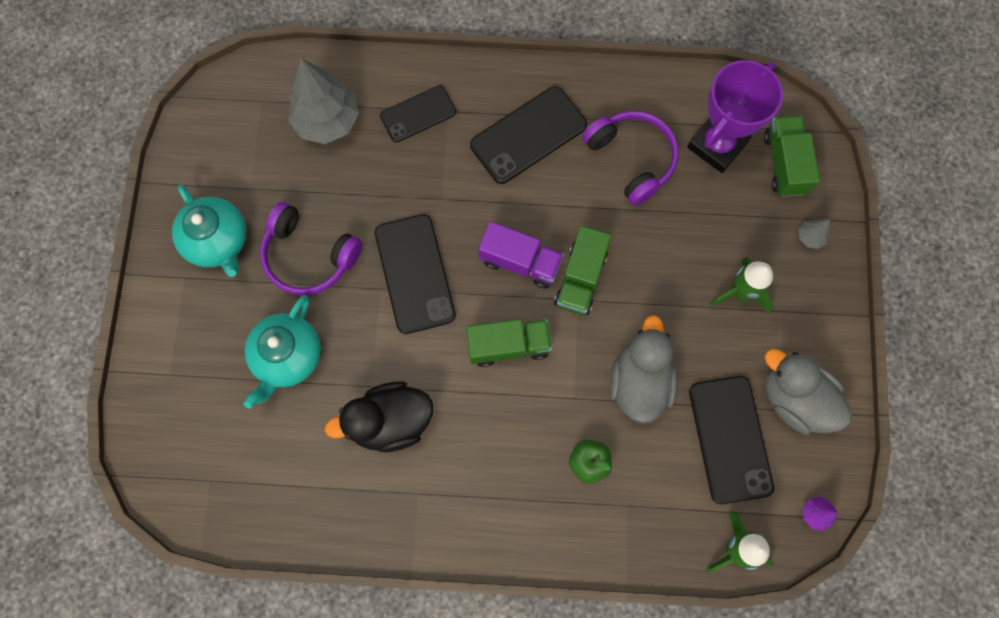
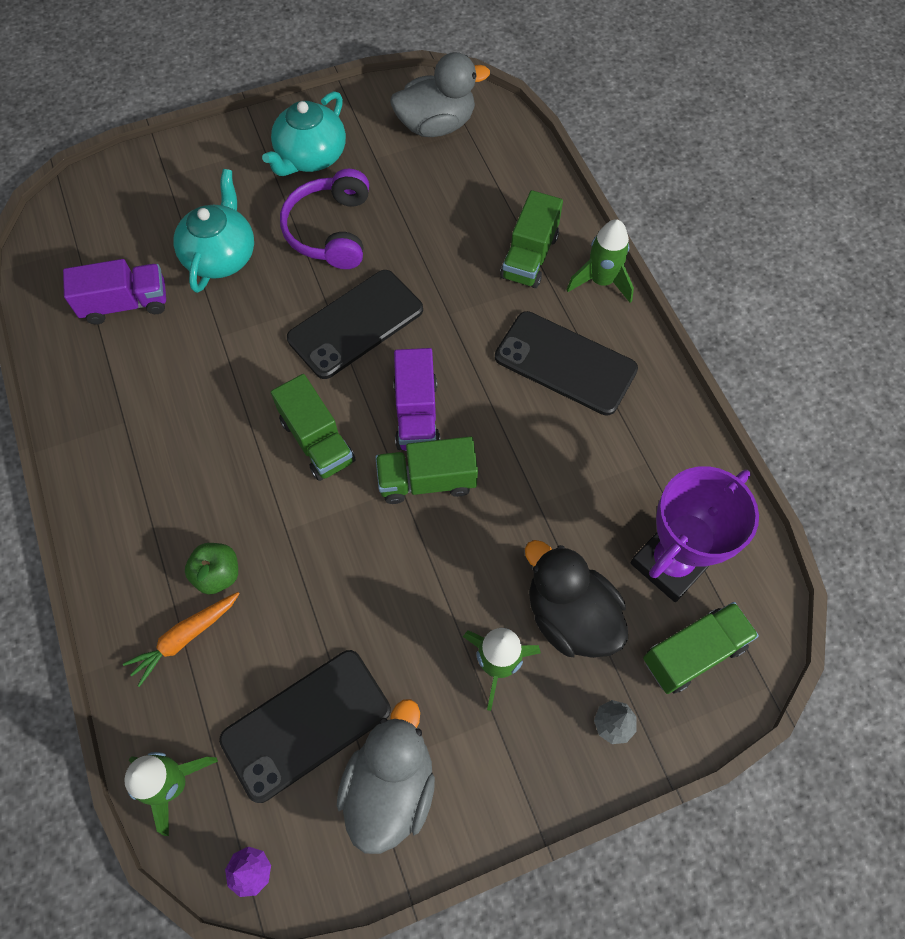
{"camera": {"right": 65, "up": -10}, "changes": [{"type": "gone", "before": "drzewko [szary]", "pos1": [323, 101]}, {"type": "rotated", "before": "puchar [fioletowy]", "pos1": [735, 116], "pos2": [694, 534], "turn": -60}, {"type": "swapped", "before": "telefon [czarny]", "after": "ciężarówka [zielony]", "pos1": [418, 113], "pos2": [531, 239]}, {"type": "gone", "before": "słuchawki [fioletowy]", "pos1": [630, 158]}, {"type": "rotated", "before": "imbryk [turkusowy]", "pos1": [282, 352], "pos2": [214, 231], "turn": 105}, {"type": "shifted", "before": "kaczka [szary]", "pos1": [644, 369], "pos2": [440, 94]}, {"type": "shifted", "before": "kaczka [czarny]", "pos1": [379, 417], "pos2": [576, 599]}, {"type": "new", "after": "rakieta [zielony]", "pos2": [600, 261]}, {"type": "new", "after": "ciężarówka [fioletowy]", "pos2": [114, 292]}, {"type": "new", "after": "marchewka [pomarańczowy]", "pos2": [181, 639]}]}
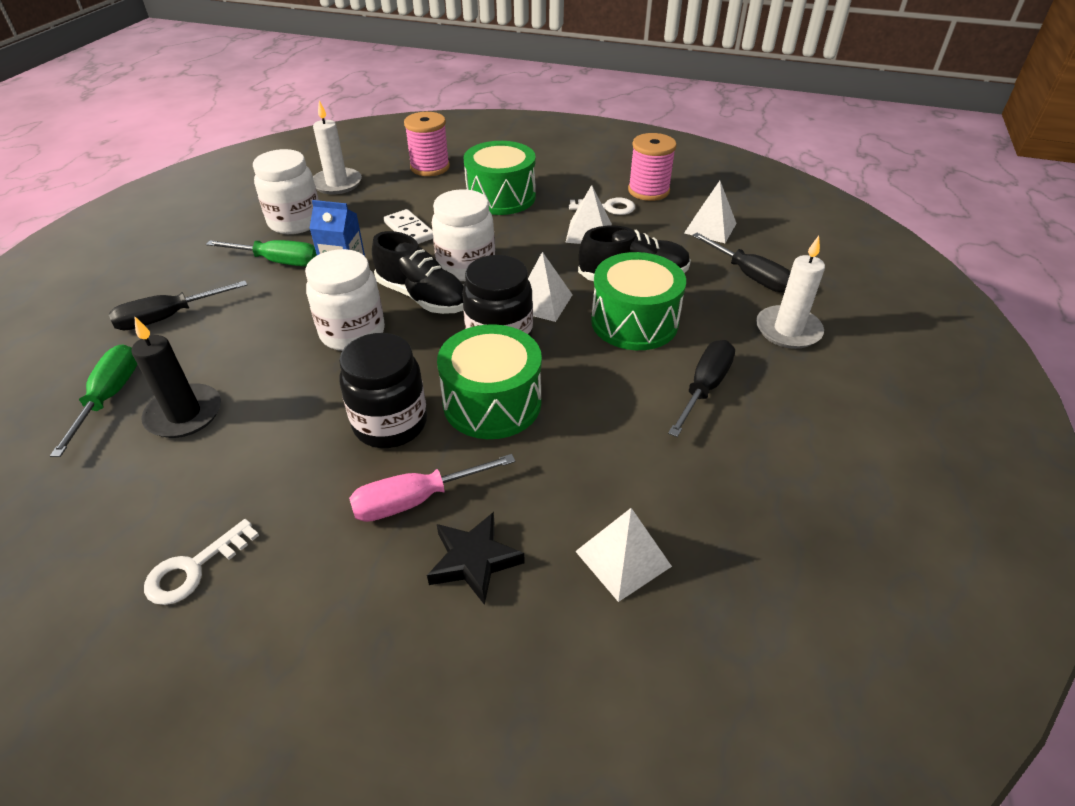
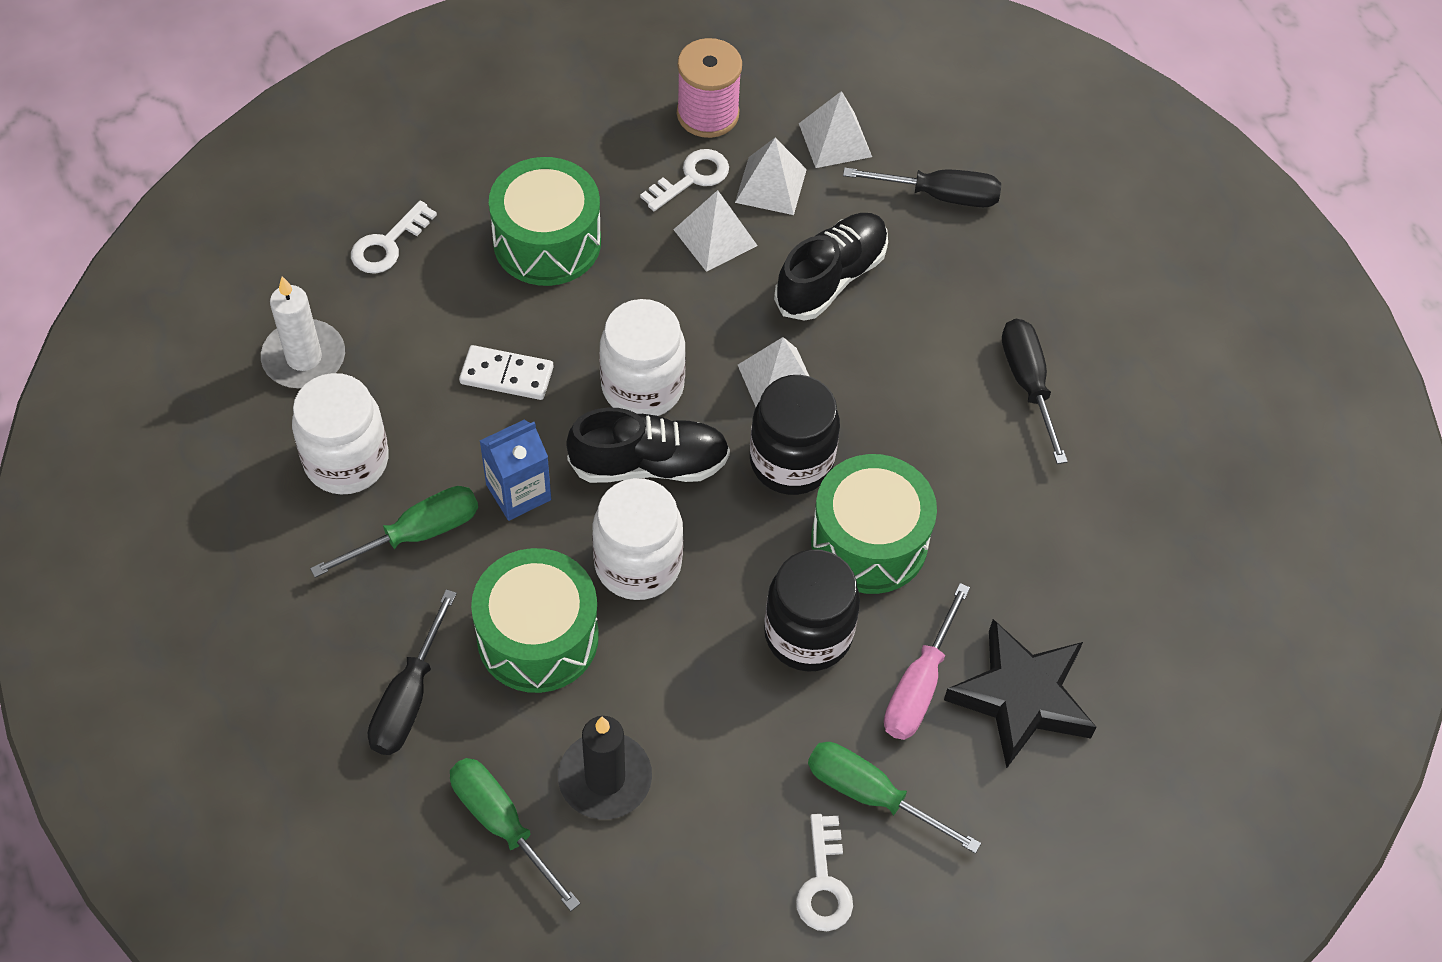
{"camera": {"right": -45, "up": 15}, "changes": [{"type": "swapped", "before": "szpulka [różowy]", "after": "klucz [biały]", "pos1": [427, 144], "pos2": [394, 237]}, {"type": "gone", "before": "świeca [biały]", "pos1": [790, 292]}, {"type": "shifted", "before": "bęben [zielony]", "pos1": [638, 301], "pos2": [535, 620]}, {"type": "shifted", "before": "piramida [biały]", "pos1": [623, 555], "pos2": [771, 176]}, {"type": "scaled", "before": "gwiazda [czarny]", "pos1": [476, 558], "pos2": [1020, 693], "scale": 1.54}, {"type": "new", "after": "śrubokręt [zielony]", "pos2": [894, 798]}]}
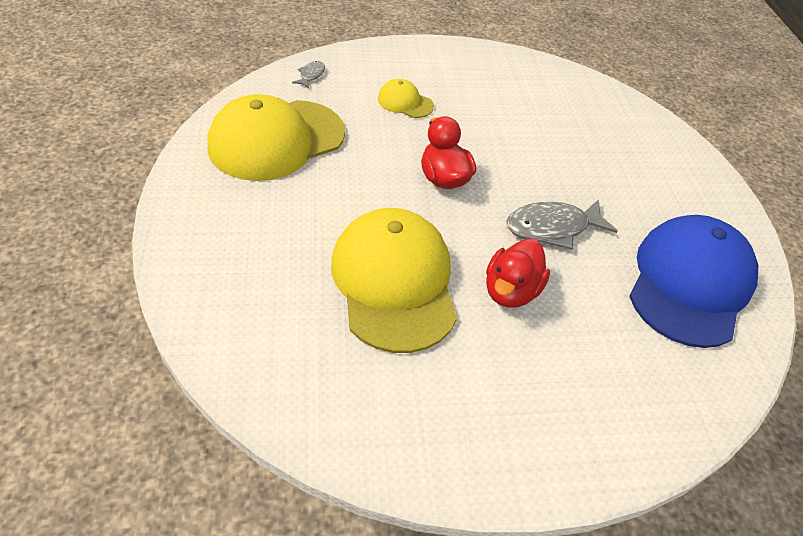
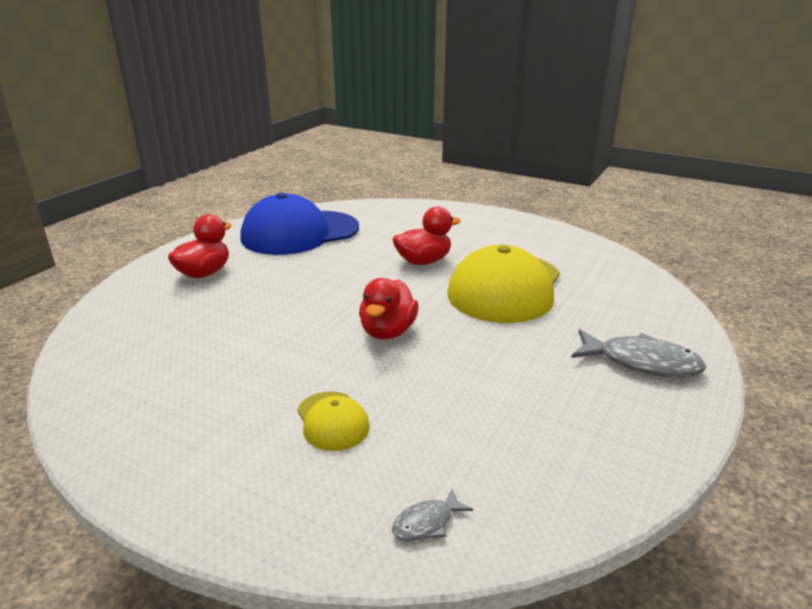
{"camera": {"right": -140, "up": -20}, "changes": [{"type": "gone", "before": "czapka [żółty]", "pos1": [276, 137]}, {"type": "shifted", "before": "ryba [szary]", "pos1": [561, 224], "pos2": [639, 353]}, {"type": "new", "after": "kaczka [czerwony]", "pos2": [200, 246]}]}
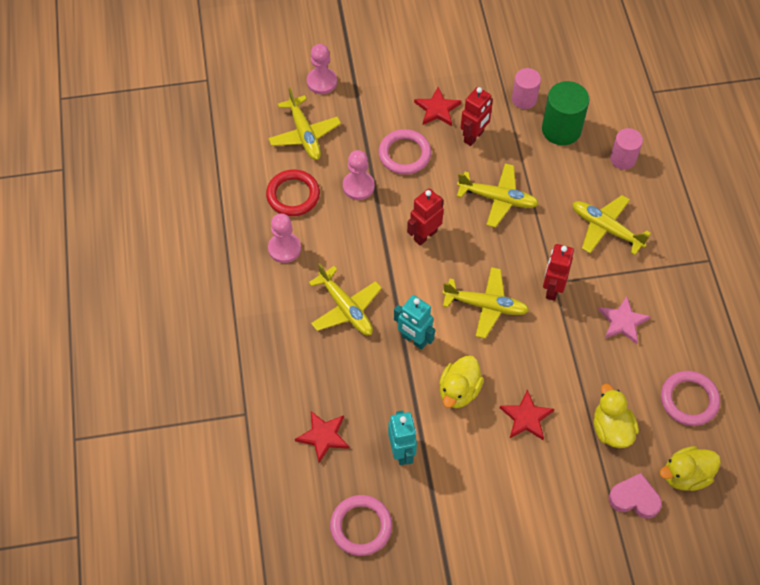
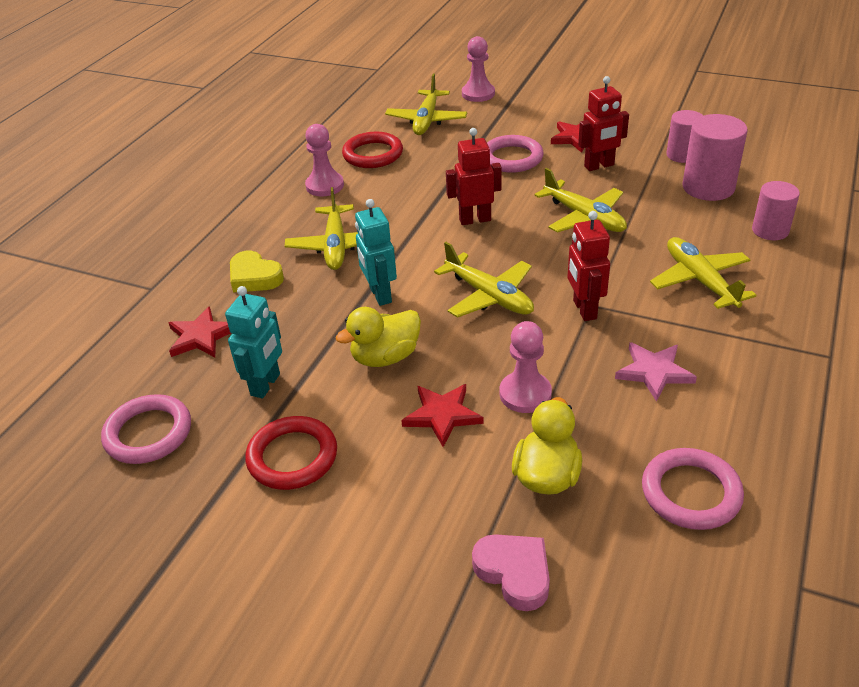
{"camera": {"right": 35, "up": -20}, "changes": [{"type": "repainted", "before": "walec [zielony]", "after": "walec [różowy]", "pos1": [566, 113], "pos2": [715, 157]}, {"type": "shifted", "before": "pionek [różowy]", "pos1": [359, 175], "pos2": [526, 367]}, {"type": "rotated", "before": "robot [czerwony]", "pos1": [558, 272], "pos2": [588, 266], "turn": -60}, {"type": "gone", "before": "kaczka [żółty]", "pos1": [690, 468]}, {"type": "new", "after": "serce [żółty]", "pos2": [257, 272]}, {"type": "new", "after": "pierścień [czerwony]", "pos2": [291, 453]}]}
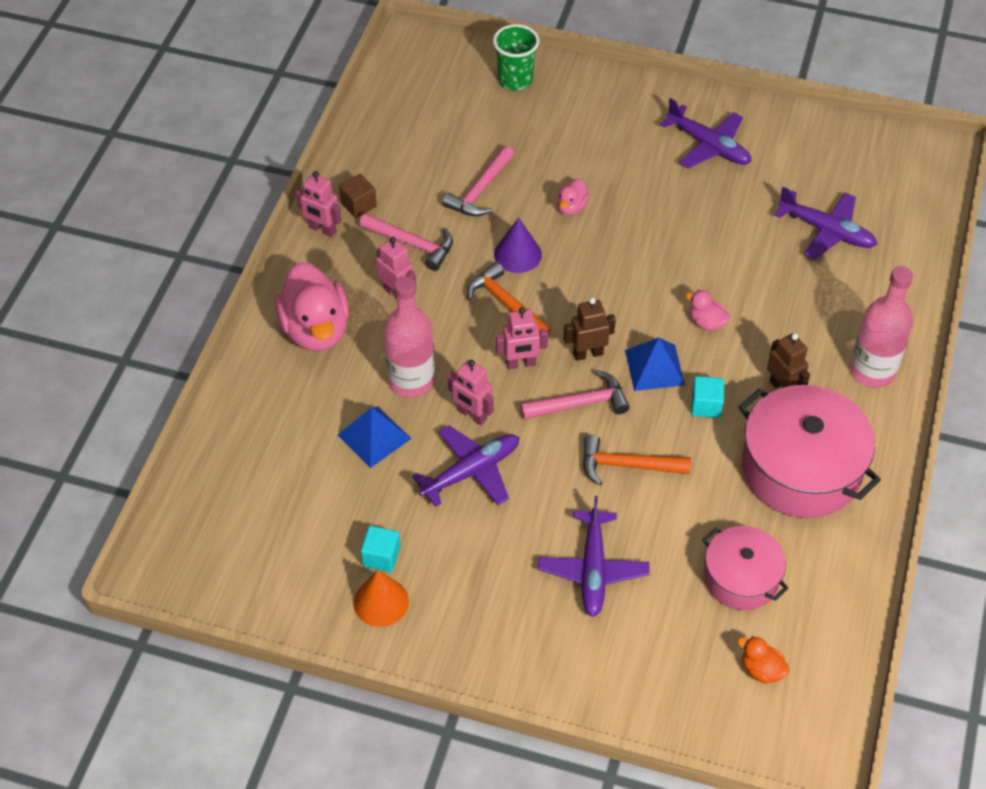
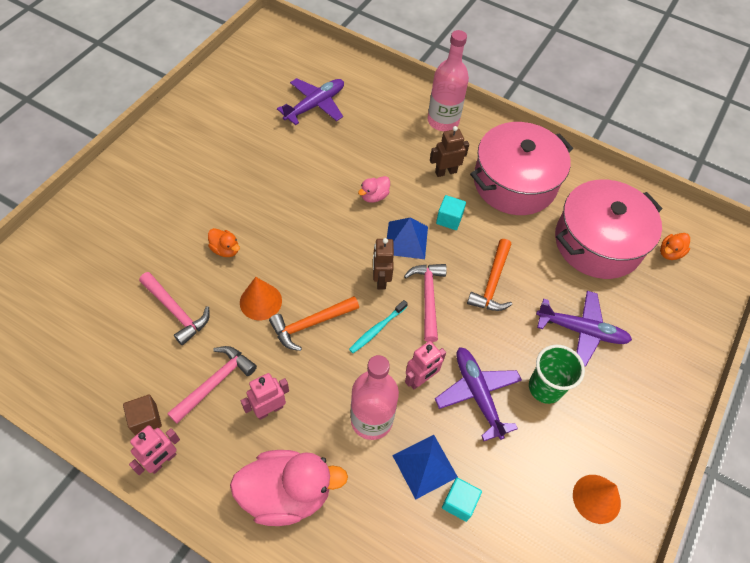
{"camera": {"right": -80, "up": 5}, "changes": [{"type": "shifted", "before": "szklanka [zielony]", "pos1": [516, 57], "pos2": [557, 374]}, {"type": "gone", "before": "samolot [fioletowy]", "pos1": [705, 133]}, {"type": "repainted", "before": "kaczka [różowy]", "after": "kaczka [pomarańczowy]", "pos1": [573, 197], "pos2": [224, 242]}, {"type": "repainted", "before": "stożek [fioletowy]", "after": "stożek [pomarańczowy]", "pos1": [518, 245], "pos2": [261, 298]}, {"type": "swapped", "before": "robot [różowy]", "after": "szczoteczka do zębów [turkusowy]", "pos1": [522, 338], "pos2": [378, 326]}, {"type": "shifted", "before": "sześcian [turkusowy]", "pos1": [380, 549], "pos2": [462, 500]}, {"type": "scaled", "before": "garnek [różowy]", "pos1": [745, 568], "pos2": [608, 229], "scale": 1.67}]}
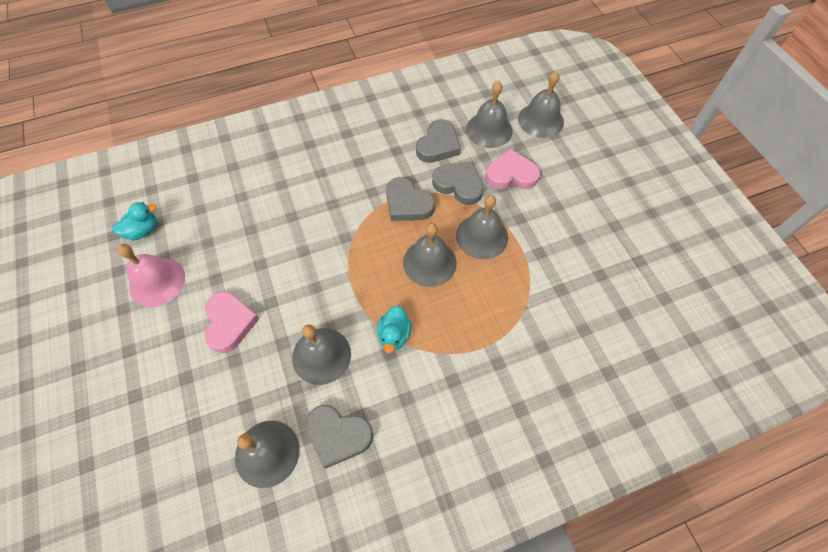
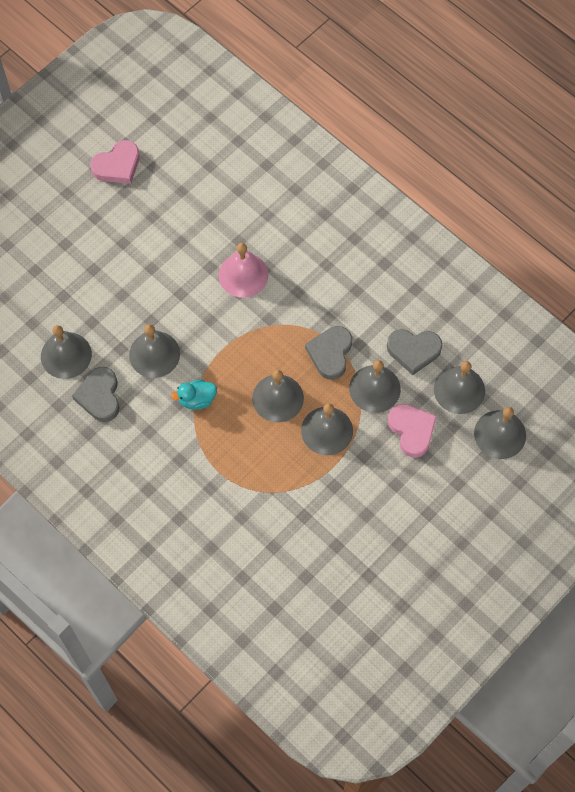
{"camera": {"right": 65, "up": 5}, "changes": [{"type": "swapped", "before": "serce [szary]", "after": "dzwonek [szary]", "pos1": [457, 183], "pos2": [375, 386]}, {"type": "gone", "before": "kaczka [turkusowy]", "pos1": [134, 221]}, {"type": "shifted", "before": "dzwonek [różowy]", "pos1": [151, 275], "pos2": [244, 270]}, {"type": "shifted", "before": "serce [różowy]", "pos1": [232, 322], "pos2": [115, 162]}]}
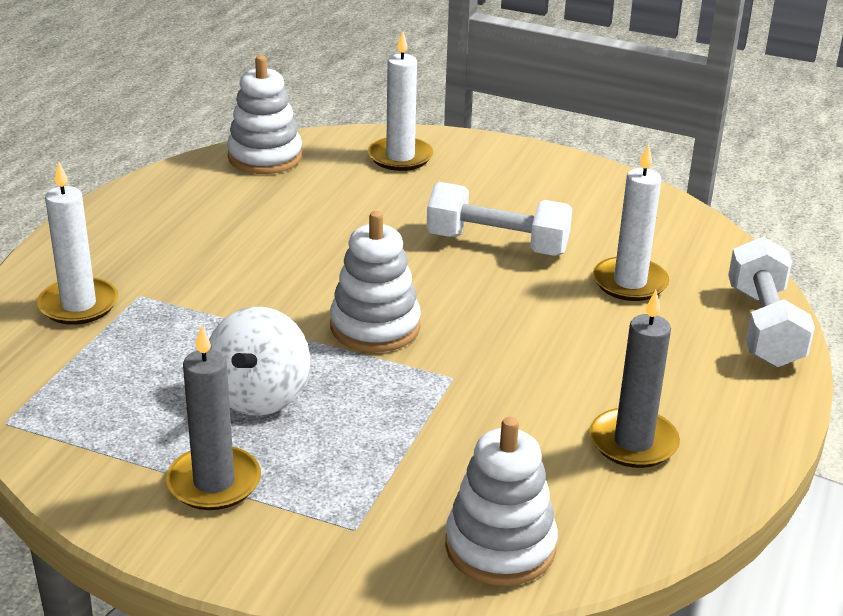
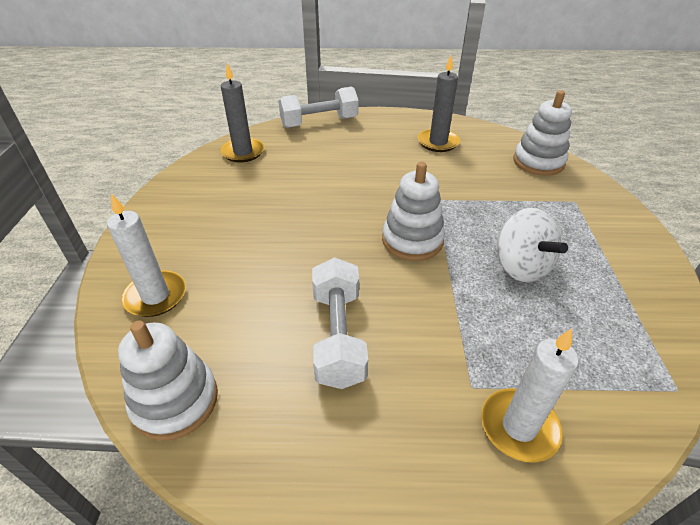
{"camera": {"right": -110, "up": 10}, "changes": [{"type": "gone", "before": "świeca [biały]", "pos1": [631, 222]}, {"type": "shifted", "before": "hantel [biały]", "pos1": [499, 219], "pos2": [340, 323]}, {"type": "rotated", "before": "bączek [biały]", "pos1": [259, 361], "pos2": [532, 245], "turn": 75}, {"type": "shifted", "before": "świeca [szary]", "pos1": [213, 417], "pos2": [242, 113]}]}
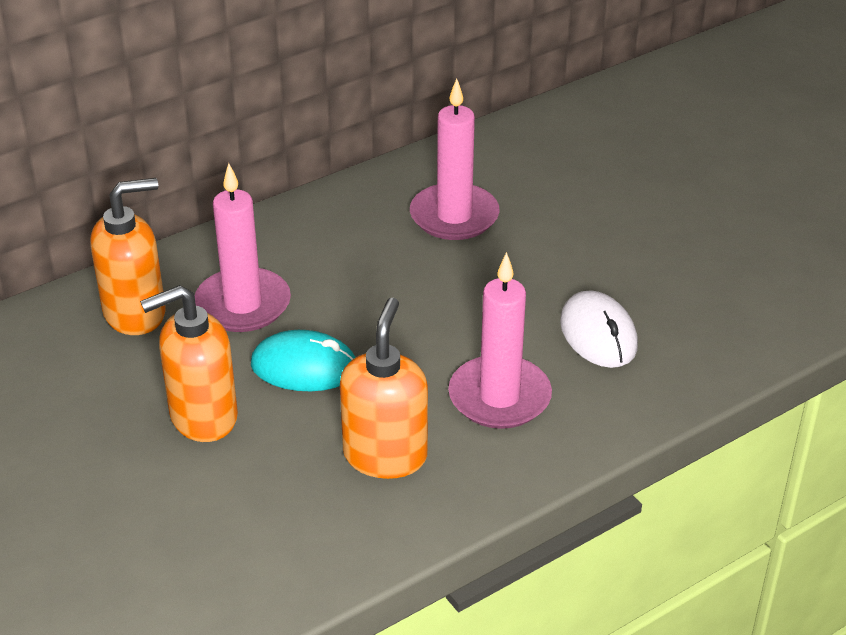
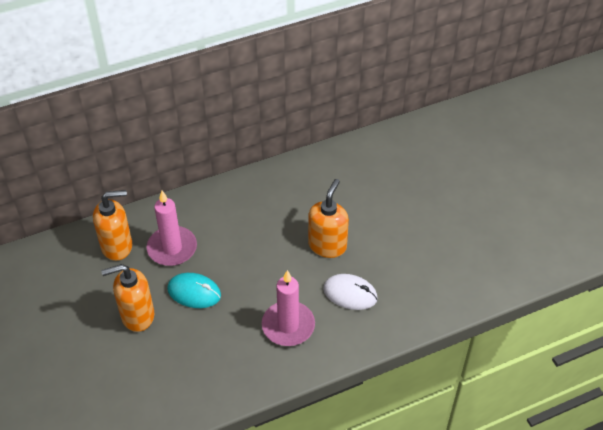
{"camera": {"right": 10, "up": 10}, "changes": [{"type": "gone", "before": "świeca [różowy]", "pos1": [454, 159]}, {"type": "rotated", "before": "myszka [biały]", "pos1": [599, 329], "pos2": [350, 292], "turn": -60}, {"type": "shifted", "before": "dozownik mydła [pomarańczowy]", "pos1": [384, 388], "pos2": [328, 218]}]}
